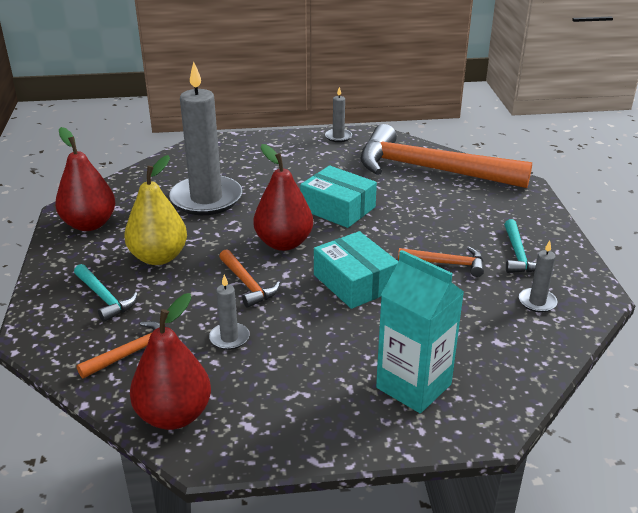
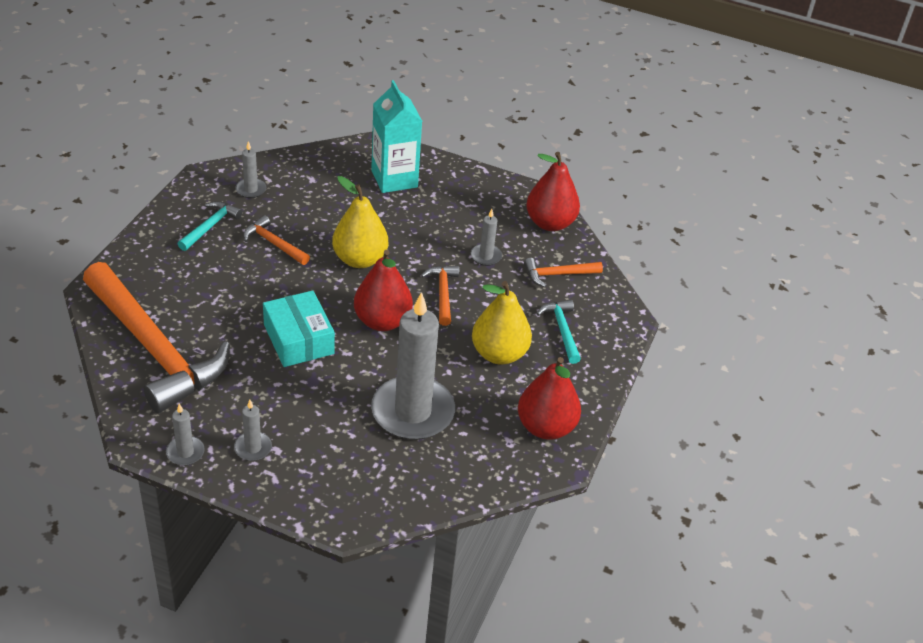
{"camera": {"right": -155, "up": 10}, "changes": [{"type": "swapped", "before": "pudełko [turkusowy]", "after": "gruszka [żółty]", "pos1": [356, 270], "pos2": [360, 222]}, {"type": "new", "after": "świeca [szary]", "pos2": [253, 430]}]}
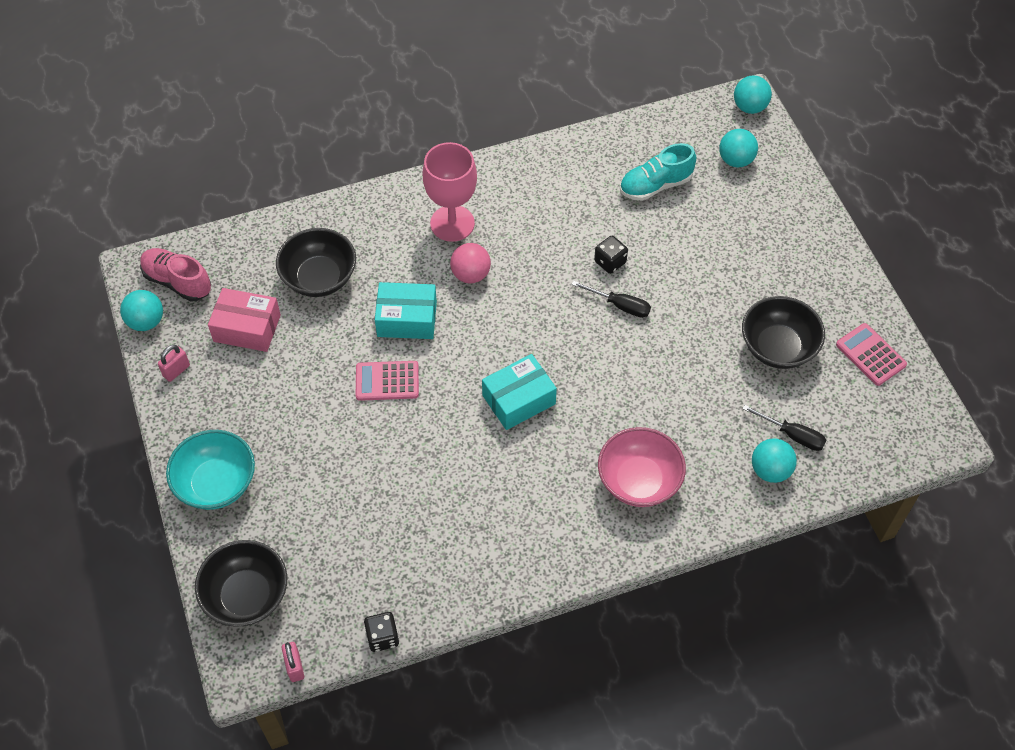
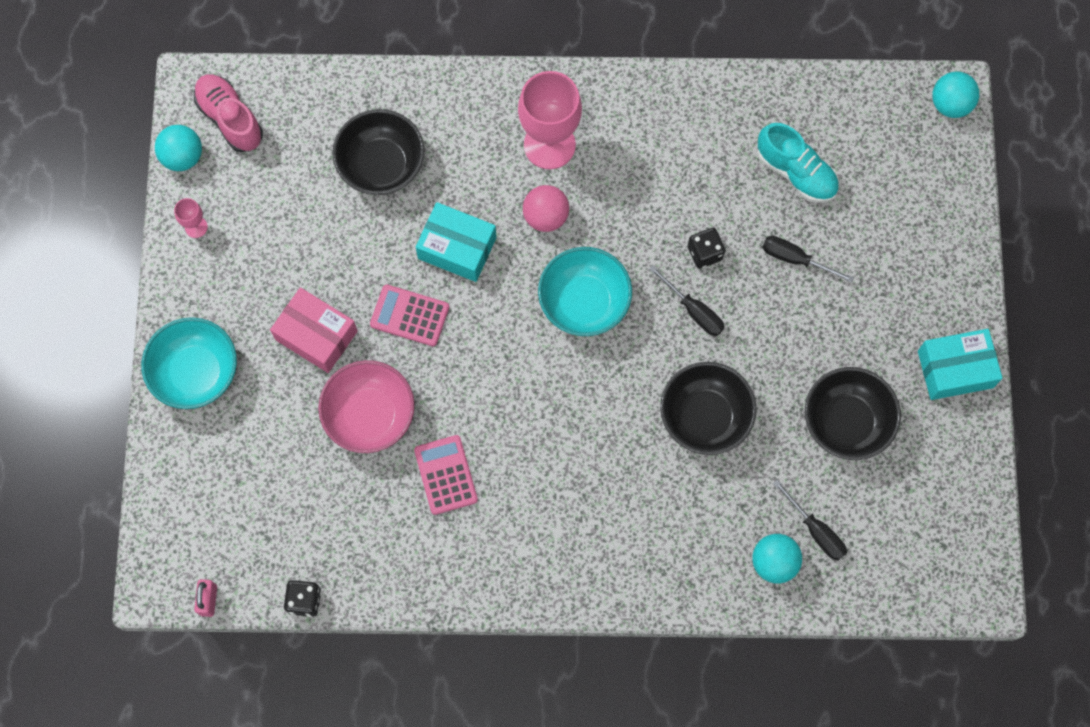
{"camera": {"right": 20, "up": 15}, "changes": [{"type": "gone", "before": "piłka [turkusowy]", "pos1": [738, 148]}, {"type": "rotated", "before": "but [turkusowy]", "pos1": [658, 172], "pos2": [798, 163], "turn": -135}, {"type": "shifted", "before": "pudełko [różowy]", "pos1": [244, 320], "pos2": [314, 330]}, {"type": "shifted", "before": "kalkulator [różowy]", "pos1": [871, 354], "pos2": [446, 475]}, {"type": "swapped", "before": "kłódka [różowy]", "after": "kielich [różowy]", "pos1": [174, 363], "pos2": [191, 218]}, {"type": "shifted", "before": "pudełko [turkusowy]", "pos1": [519, 392], "pos2": [960, 364]}, {"type": "shifted", "before": "miska [różowy]", "pos1": [642, 467], "pos2": [366, 406]}, {"type": "shifted", "before": "miska [czarny]", "pos1": [241, 583], "pos2": [708, 408]}, {"type": "new", "after": "śrubokręt [czarny]", "pos2": [808, 259]}, {"type": "new", "after": "miska [turkusowy]", "pos2": [585, 291]}]}
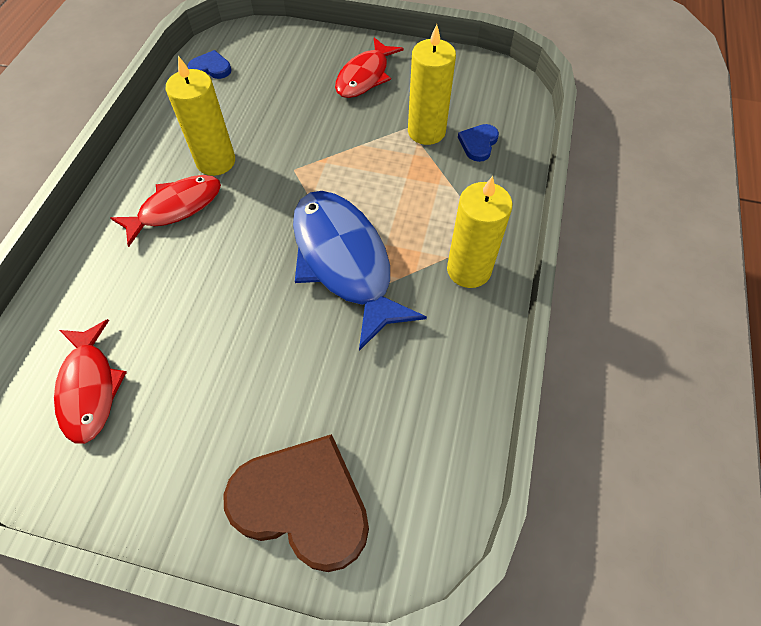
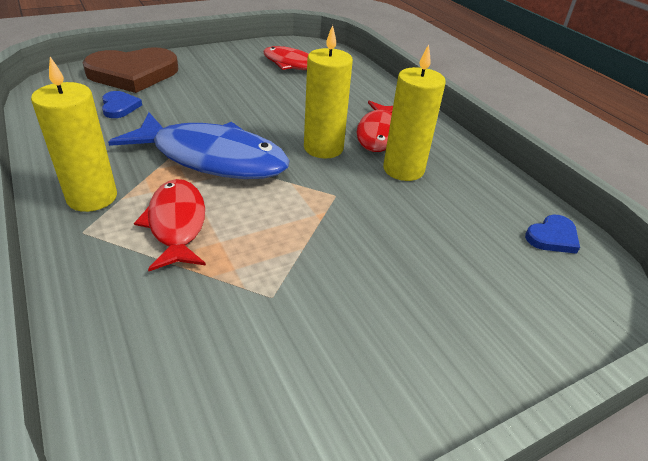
{"camera": {"right": 135, "up": -20}, "changes": [{"type": "shifted", "before": "świeca [żółty]", "pos1": [432, 84], "pos2": [328, 91]}, {"type": "shifted", "before": "ryba [czerwony]", "pos1": [369, 67], "pos2": [170, 225]}, {"type": "shifted", "before": "serce [niebieski]", "pos1": [478, 143], "pos2": [122, 104]}]}
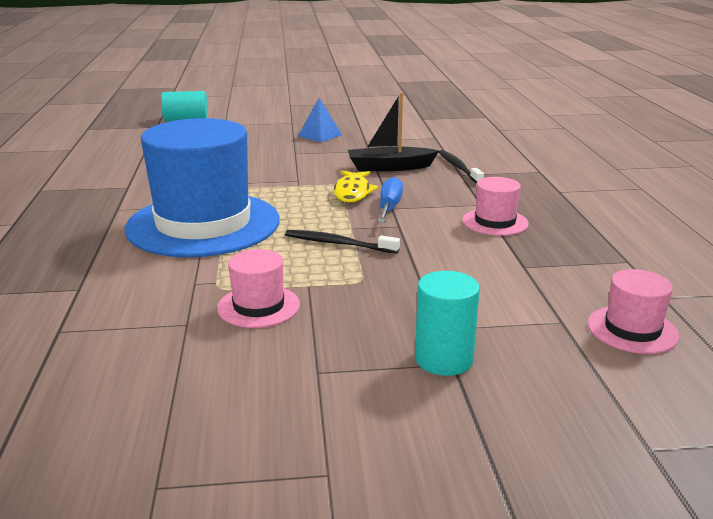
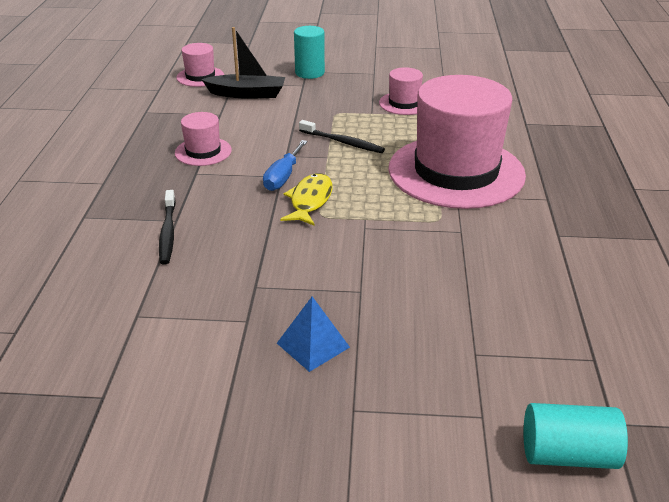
{"camera": {"right": -170, "up": 10}, "changes": [{"type": "shifted", "before": "łódka [czarny]", "pos1": [393, 131], "pos2": [243, 63]}, {"type": "repainted", "before": "kapelusz [niebieski]", "after": "kapelusz [różowy]", "pos1": [202, 187], "pos2": [457, 142]}]}
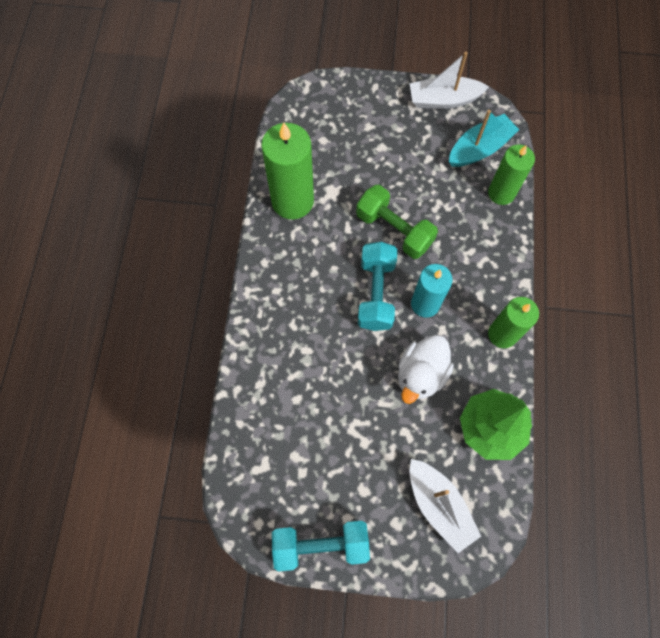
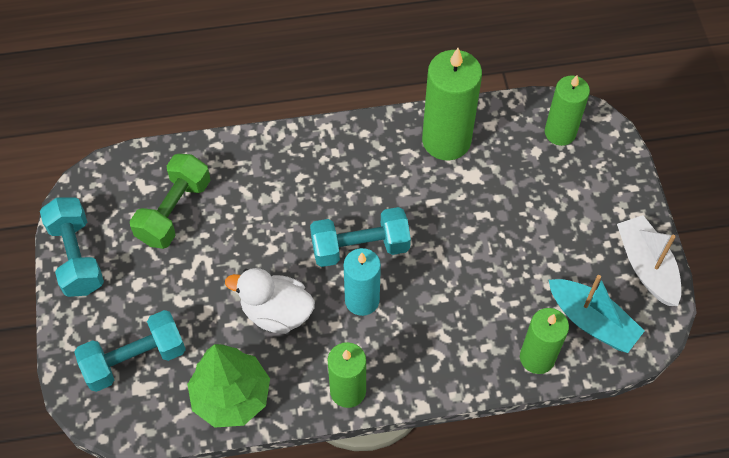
{"camera": {"right": 75, "up": -10}, "changes": [{"type": "shifted", "before": "hantel [zielony]", "pos1": [397, 222], "pos2": [170, 201]}, {"type": "swapped", "before": "łódka [biały]", "after": "hantel [turkusowy]", "pos1": [445, 506], "pos2": [130, 351]}, {"type": "new", "after": "świeca [zielony]", "pos2": [567, 110]}]}
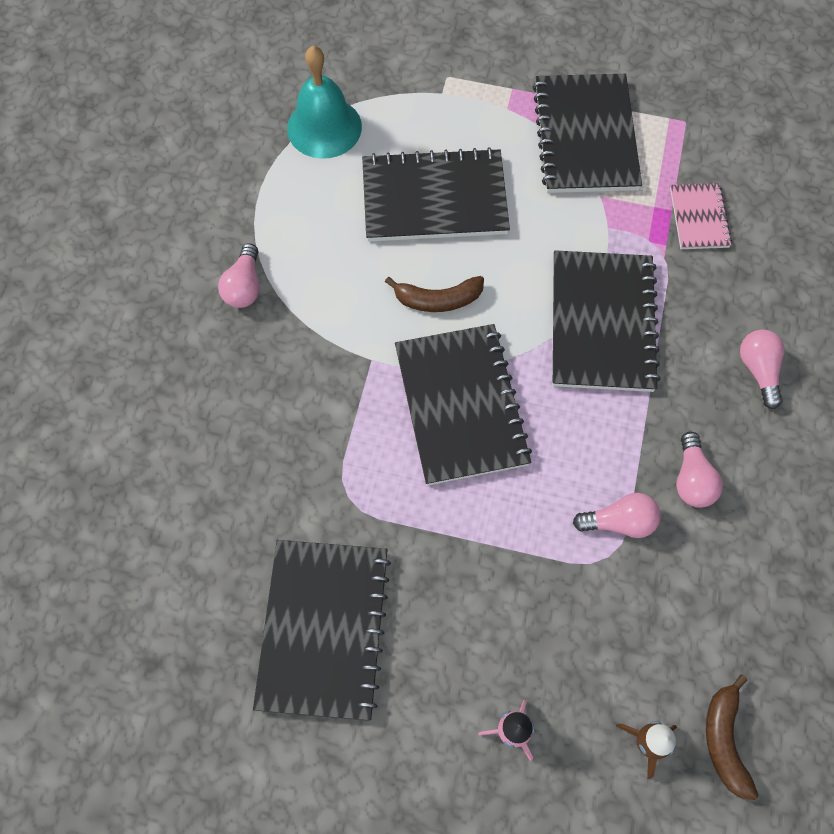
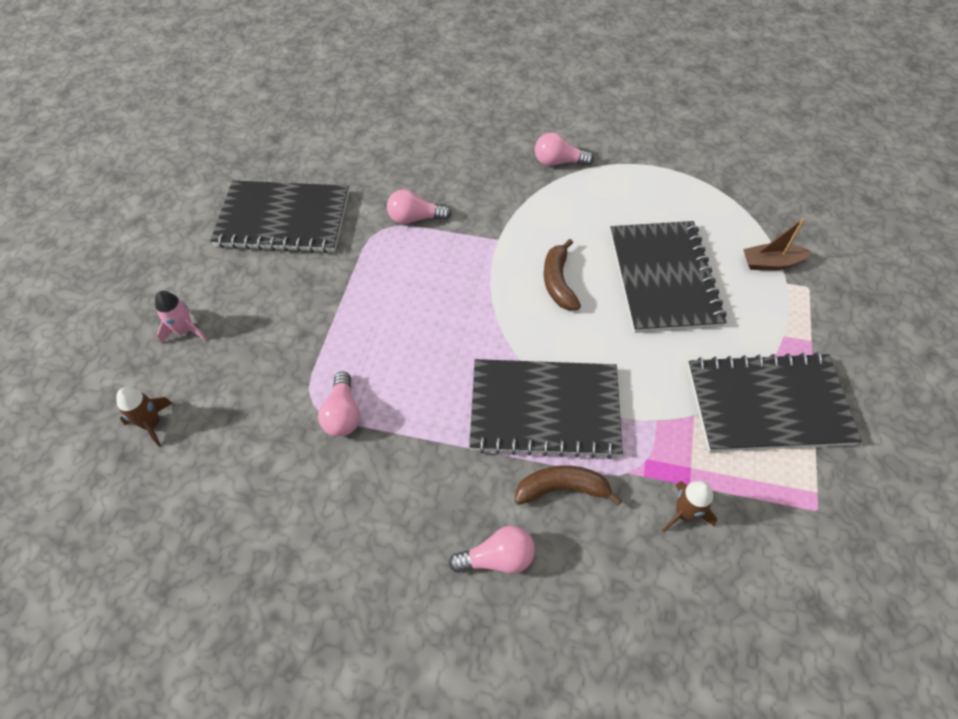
{"camera": {"right": 90, "up": -10}, "changes": [{"type": "gone", "before": "dzwonek [turkusowy]", "pos1": [324, 102]}, {"type": "swapped", "before": "zeszyt [różowy]", "after": "rakieta [brązowy]", "pos1": [701, 216], "pos2": [689, 506]}, {"type": "gone", "before": "zeszyt [czarny]", "pos1": [463, 405]}, {"type": "shifted", "before": "żarówka [różowy]", "pos1": [699, 469], "pos2": [419, 206]}, {"type": "shifted", "before": "banan [brązowy]", "pos1": [732, 737], "pos2": [568, 485]}, {"type": "new", "after": "łódka [brązowy]", "pos2": [777, 244]}]}
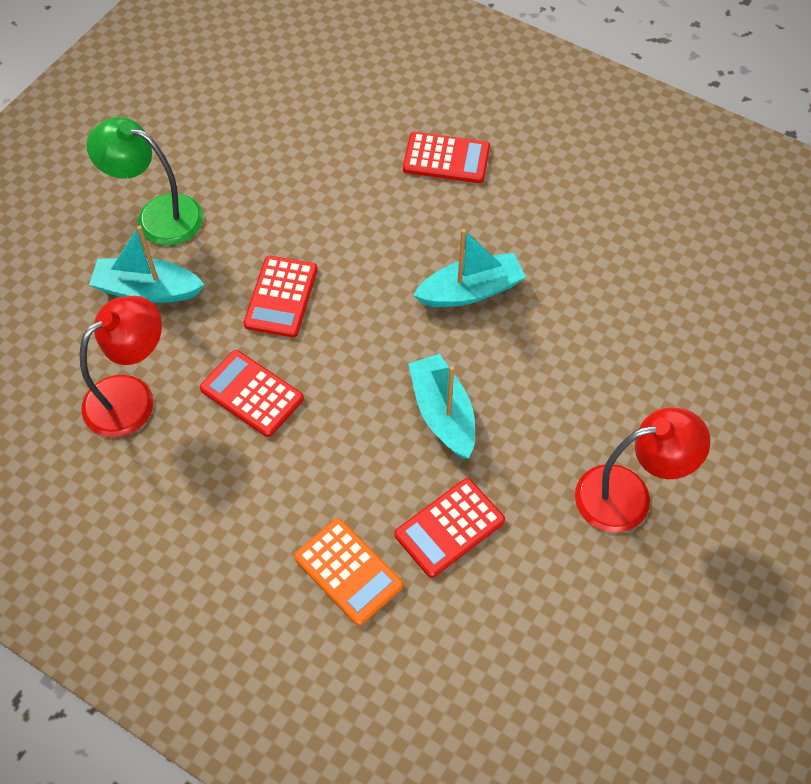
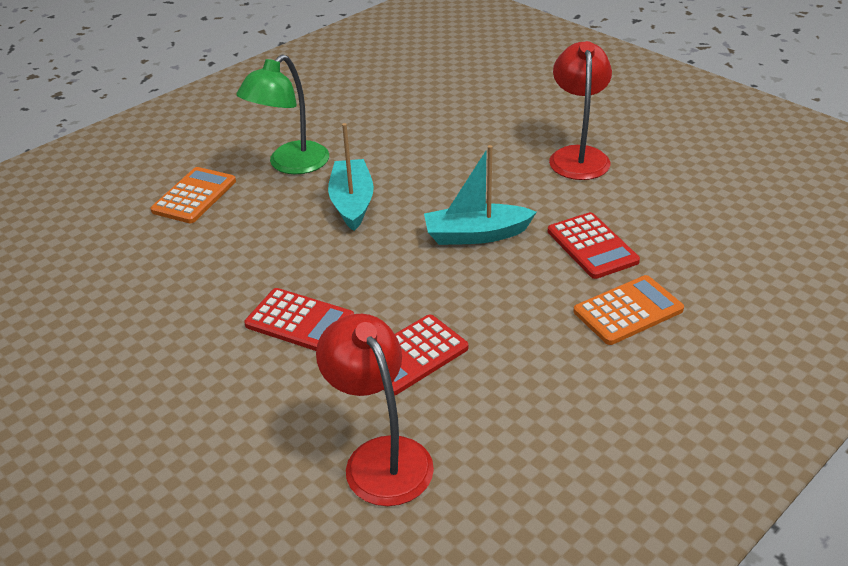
{"camera": {"right": -75, "up": -20}, "changes": [{"type": "shifted", "before": "lampka [zielony]", "pos1": [144, 181], "pos2": [282, 114]}, {"type": "repainted", "before": "kalkulator [czerwony]", "after": "kalkulator [pomarańczowy]", "pos1": [446, 157], "pos2": [193, 195]}, {"type": "gone", "before": "łódka [turkusowy]", "pos1": [147, 264]}]}
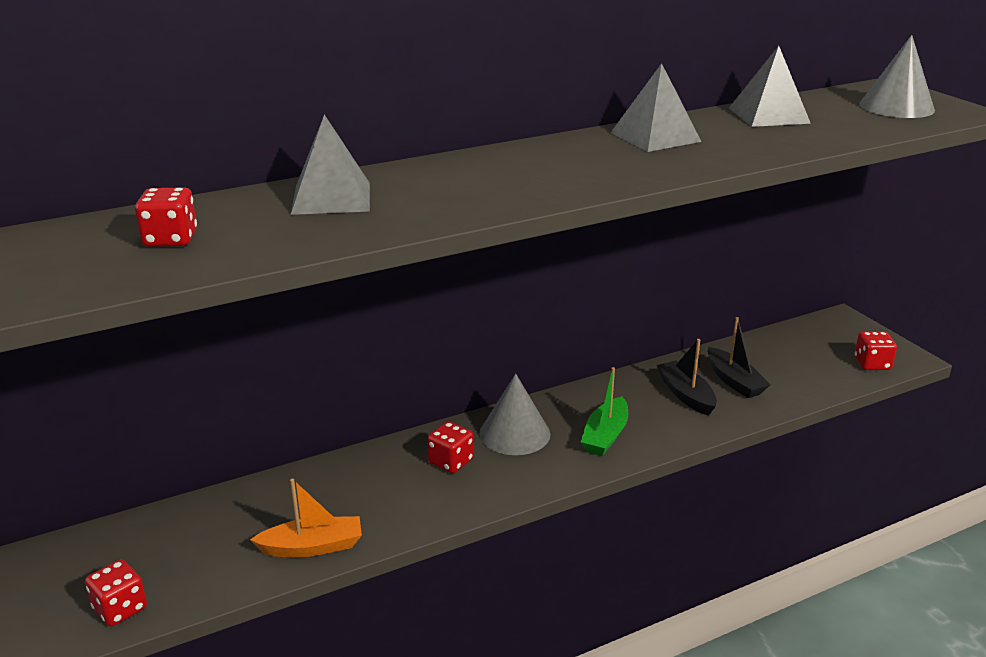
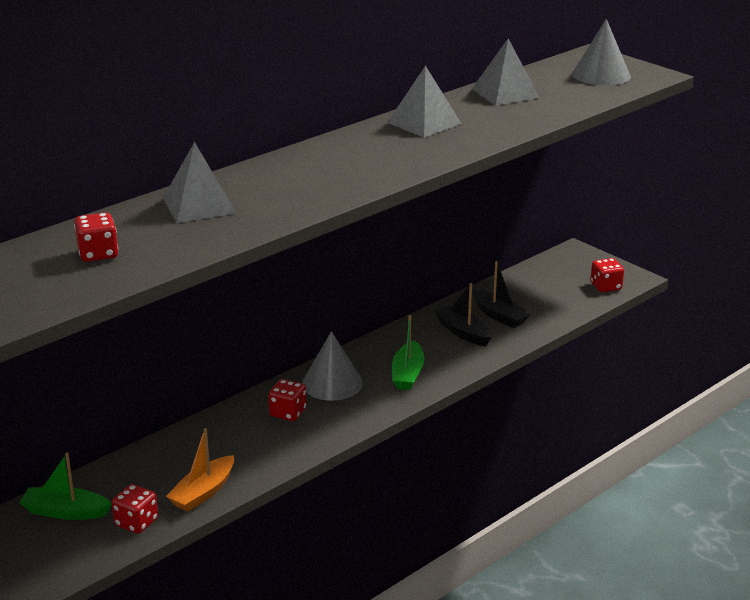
{"camera": {"right": -15, "up": 0}, "changes": [{"type": "rotated", "before": "łódka [pomarańczowy]", "pos1": [306, 518], "pos2": [200, 470], "turn": 150}, {"type": "shifted", "before": "kostka do gry [czerwony]", "pos1": [116, 592], "pos2": [135, 509]}, {"type": "new", "after": "łódka [zielony]", "pos2": [65, 486]}]}
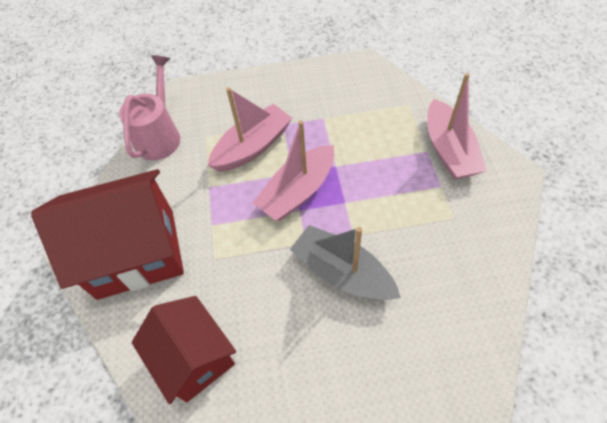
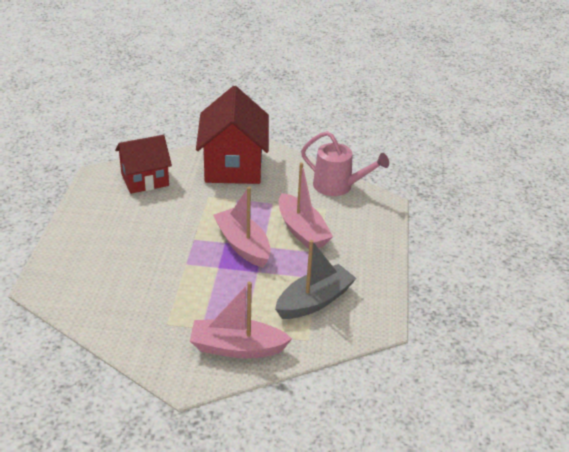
{"camera": {"right": 100, "up": -20}, "changes": [{"type": "shifted", "before": "łódka [szary]", "pos1": [345, 262], "pos2": [316, 279]}]}
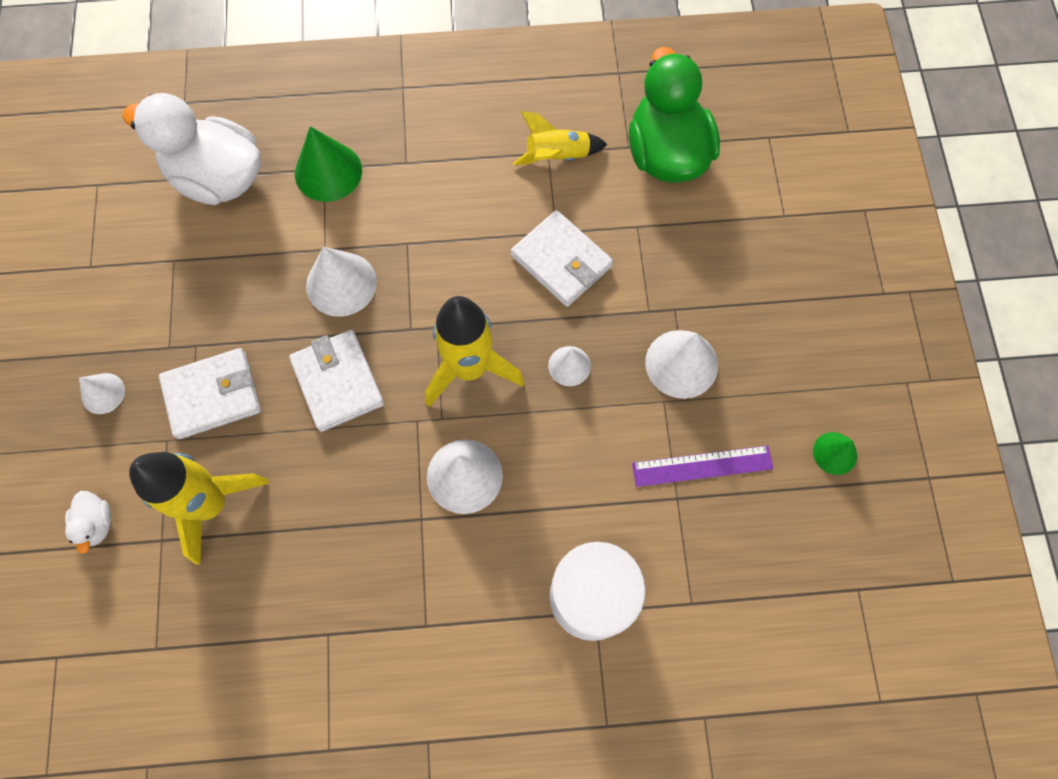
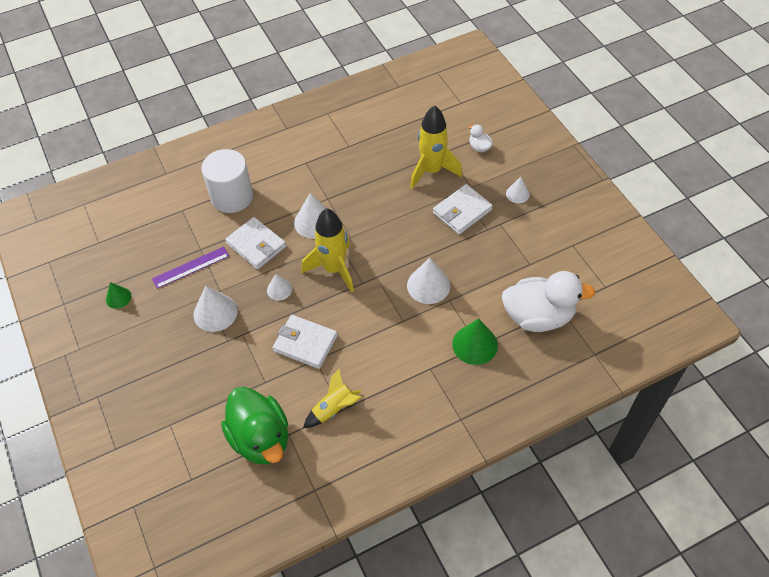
{"camera": {"right": 160, "up": -15}, "changes": [{"type": "shifted", "before": "portfel [biały]", "pos1": [336, 381], "pos2": [255, 243]}]}
